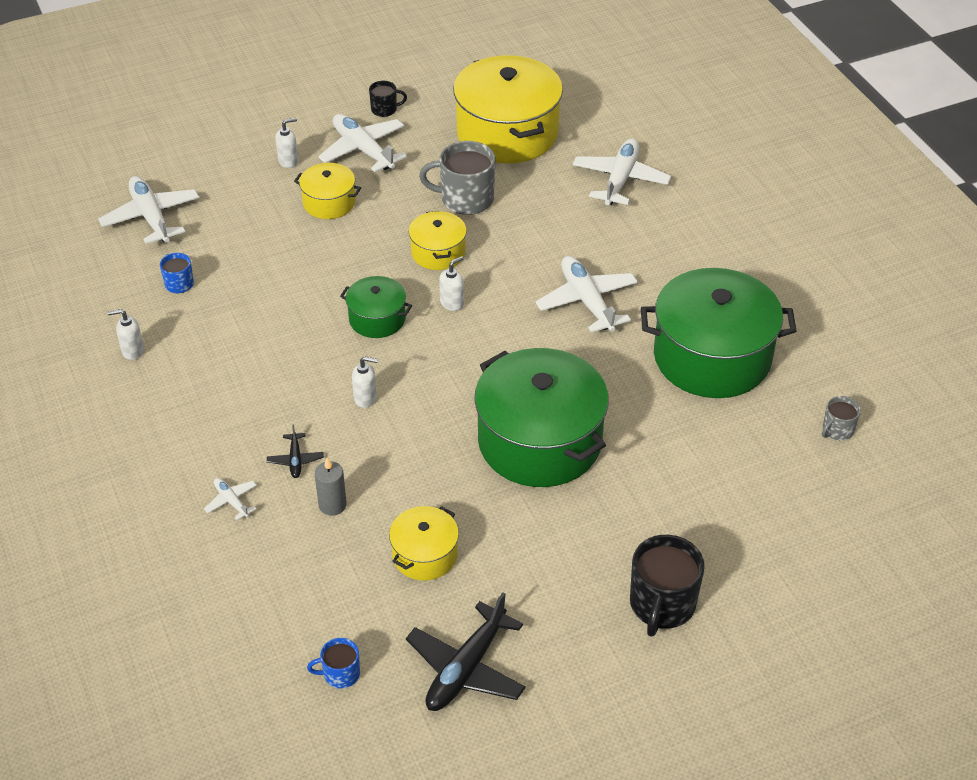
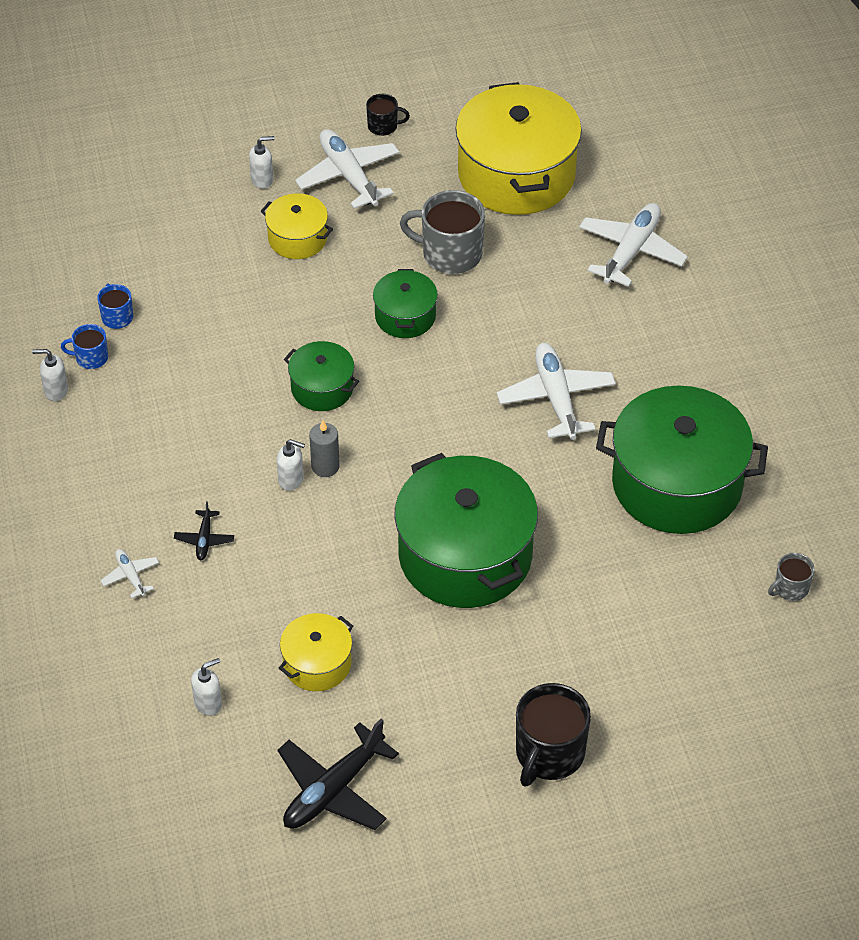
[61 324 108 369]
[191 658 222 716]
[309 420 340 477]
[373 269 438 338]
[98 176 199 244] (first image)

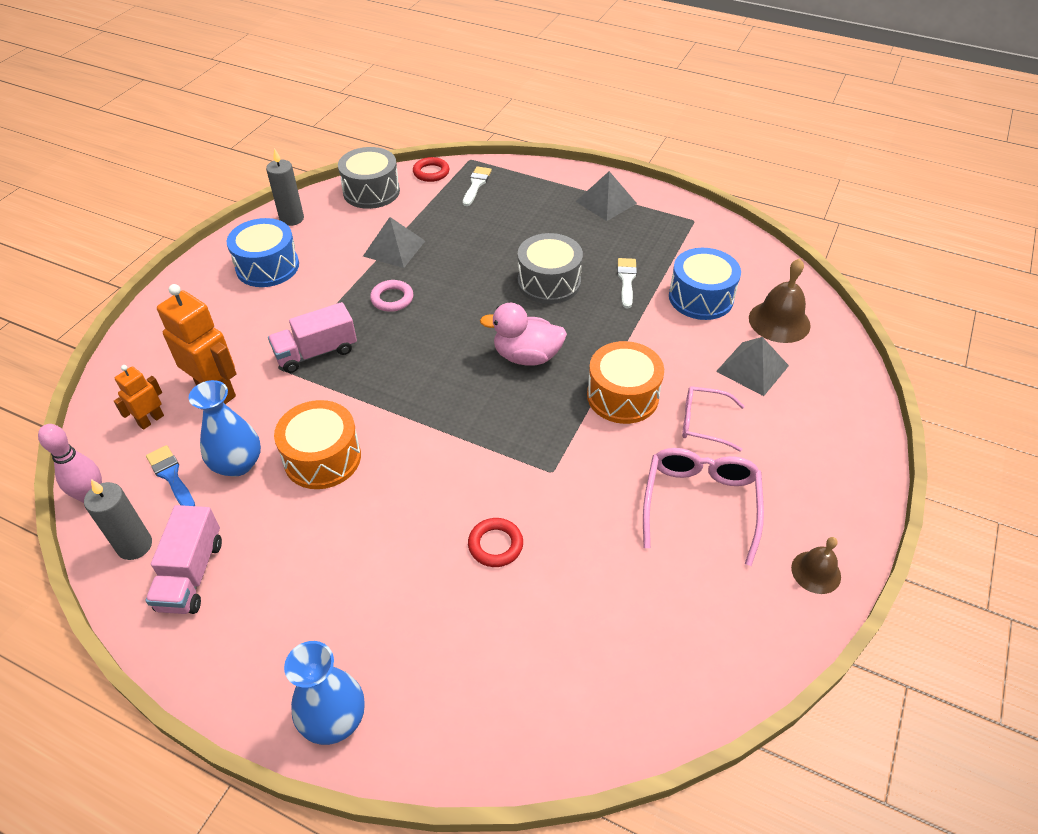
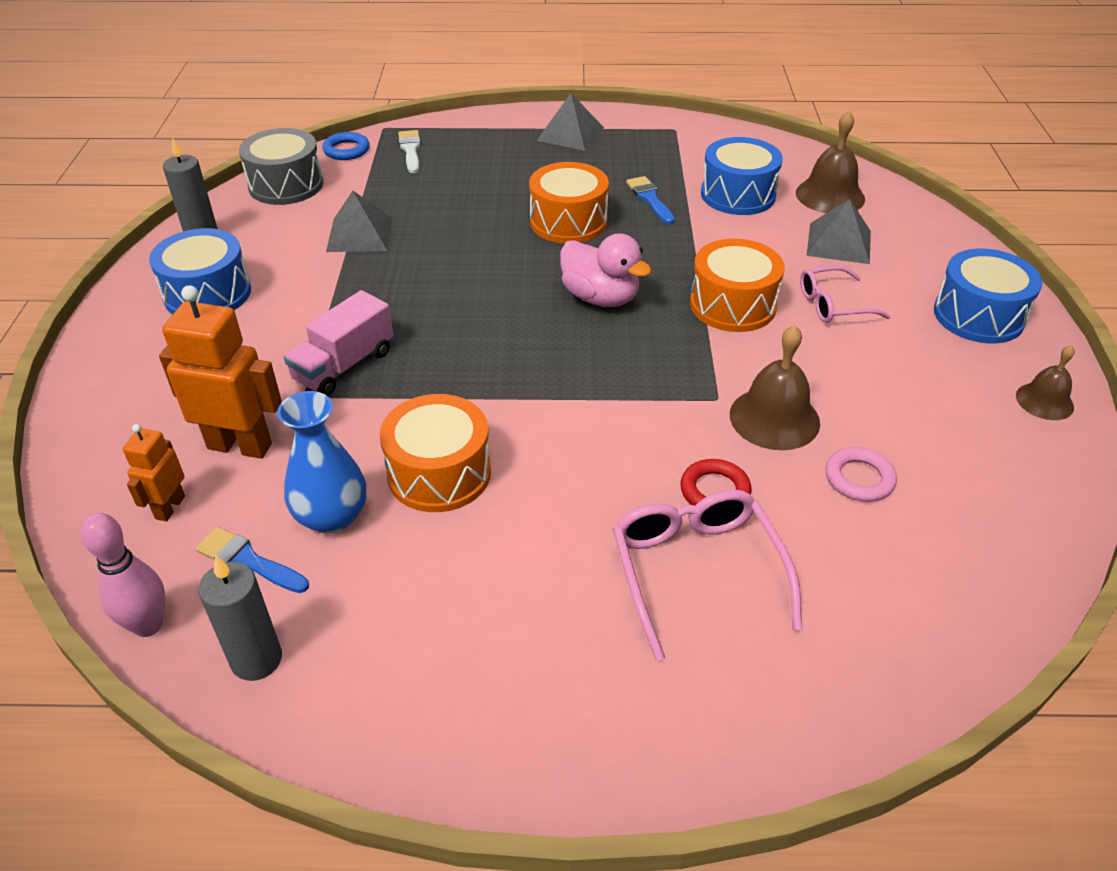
[322 132 370 160]
[529 162 609 244]
[560 233 652 307]
[612 490 802 661]
[626 176 675 224]
[730 325 820 450]
[826 447 897 502]
[934 249 1042 343]
[145 505 222 614] (first image)
[284 641 365 745] (first image)

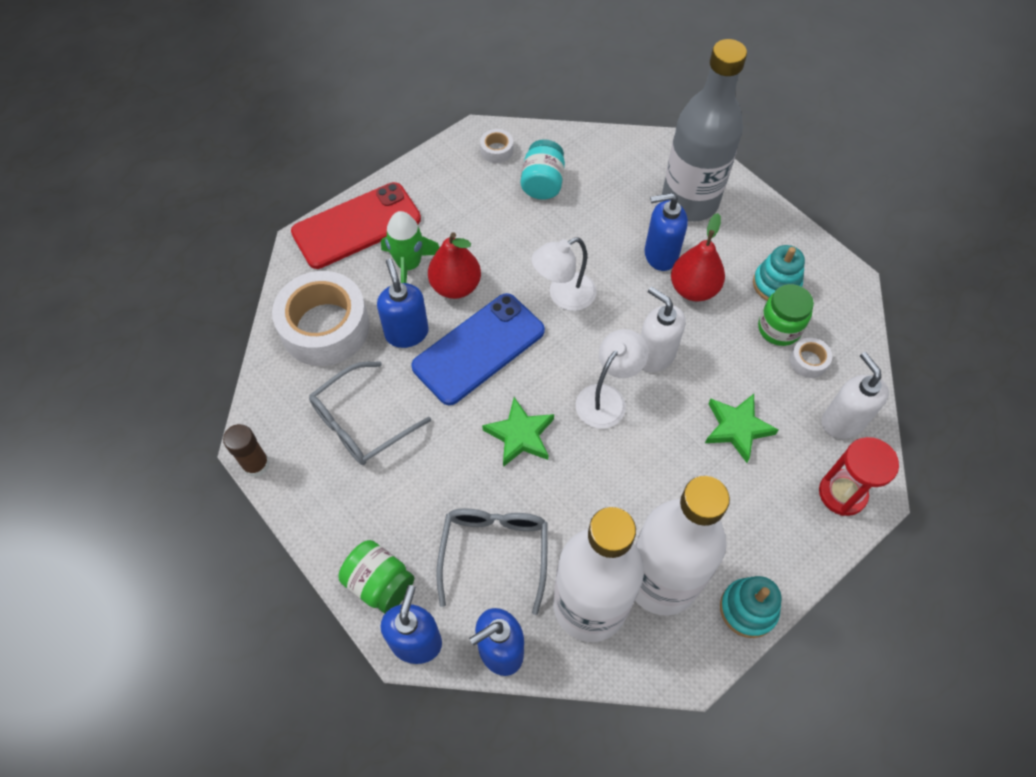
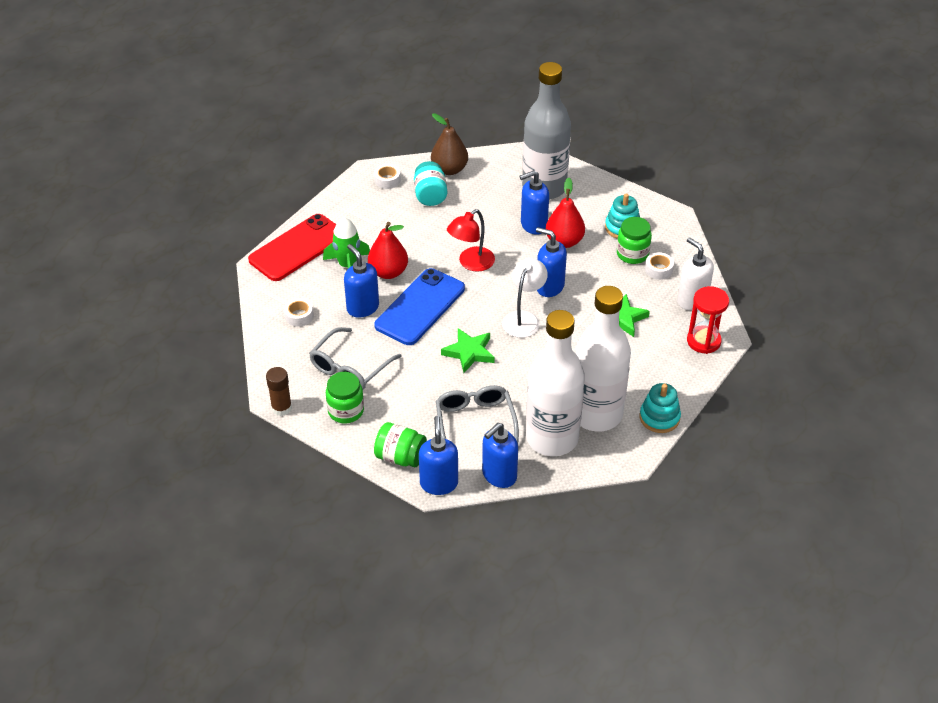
[284 298 314 327]
[326 372 364 423]
[431 113 468 175]
[447 209 495 272]
[536 227 567 297]

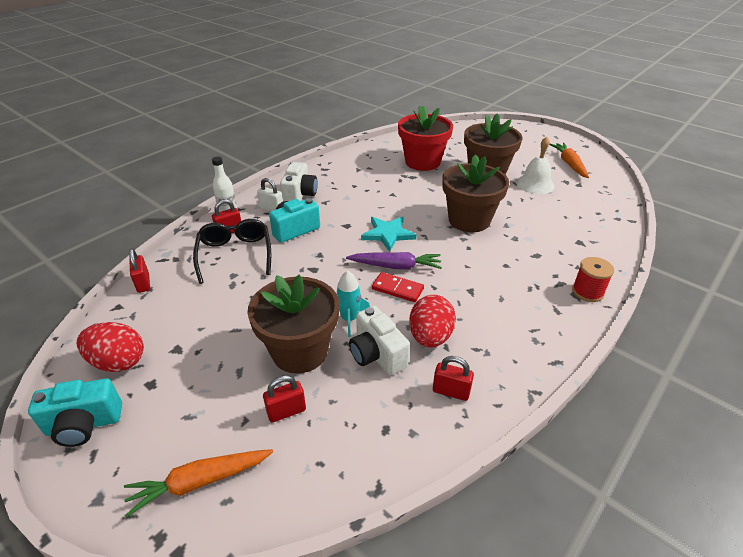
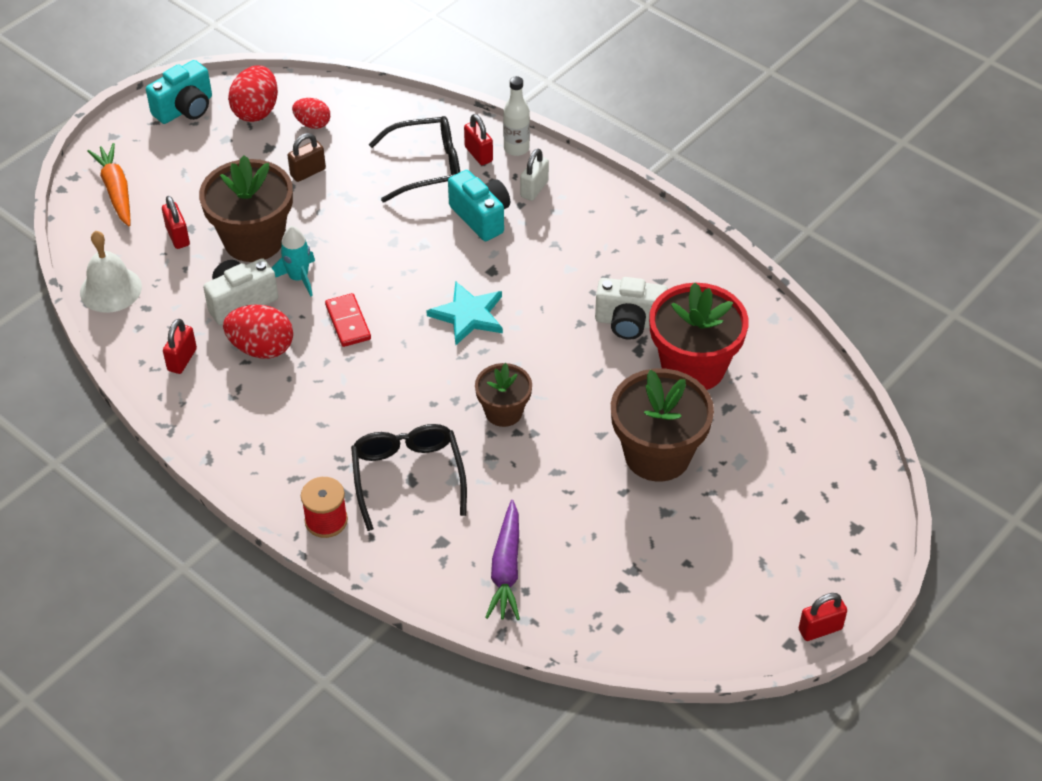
[80 231 142 313]
[146 60 212 124]
[287 133 326 182]
[292 98 330 129]
[325 293 371 347]
[351 424 467 531]
[475 363 532 427]
[485 500 520 620]
[595 277 668 340]
[799 593 847 641]
[549 143 589 178] (first image)

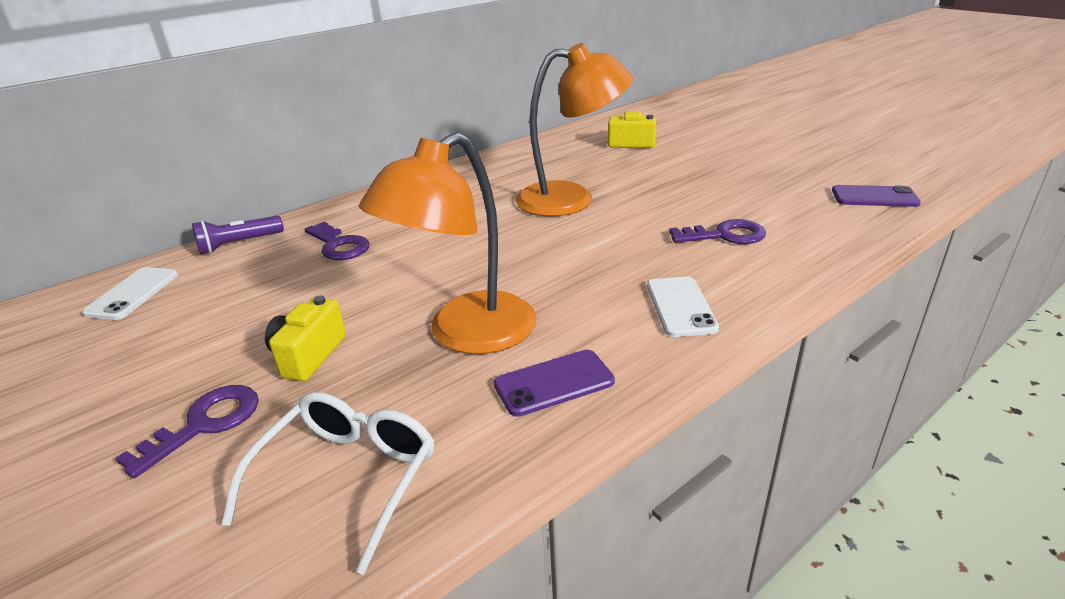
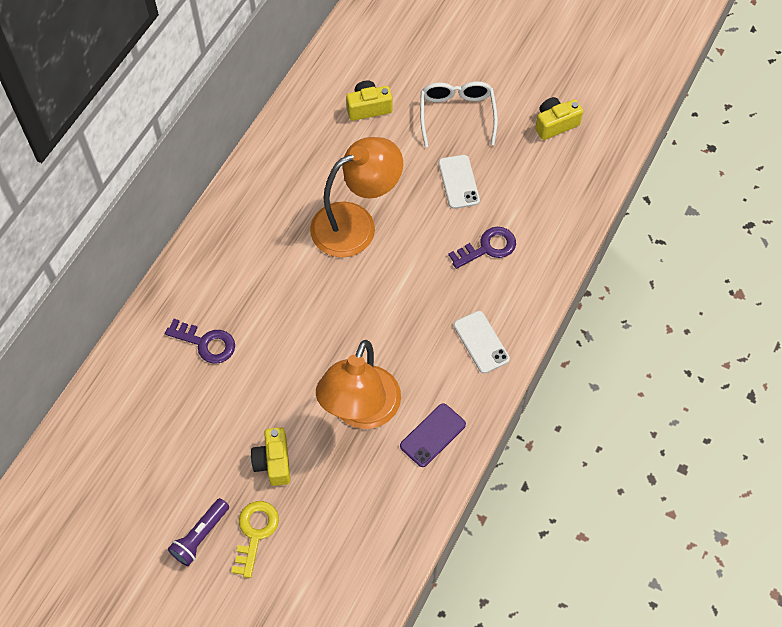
[168 498 229 566]
[232 501 279 578]
[420 81 498 147]
[439 155 480 209]
[535 97 583 140]
[832 185 921 207] (first image)

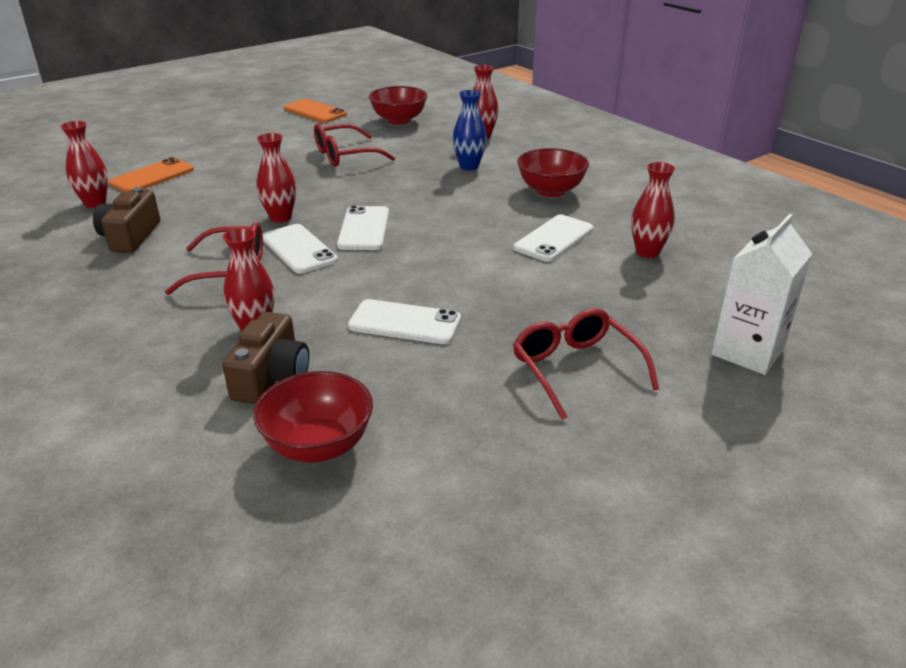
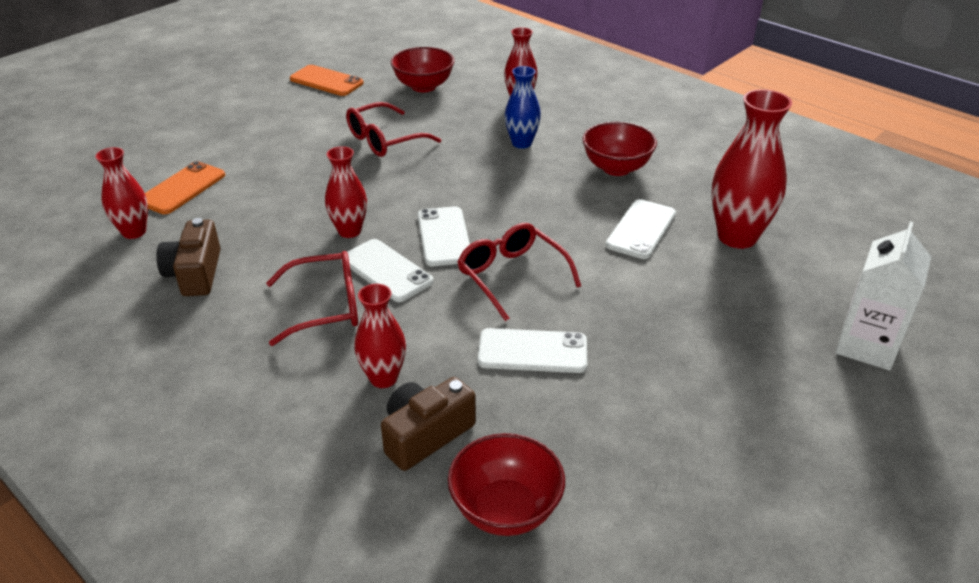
[381 377 476 471]
[458 223 581 321]
[711 89 792 249]

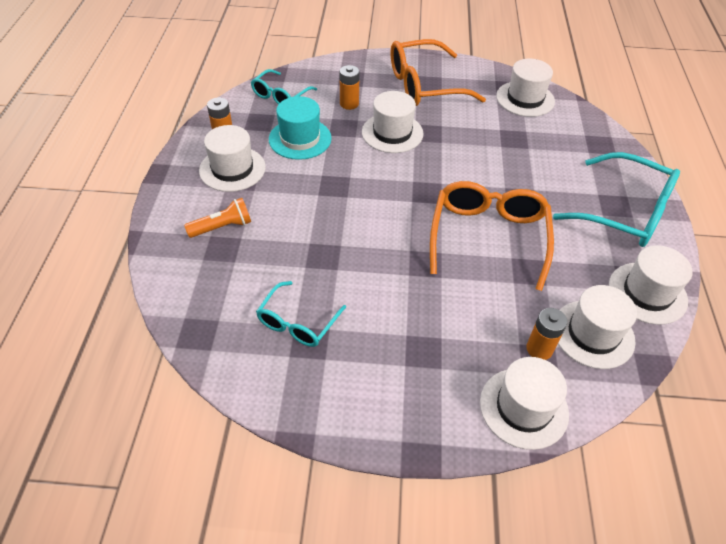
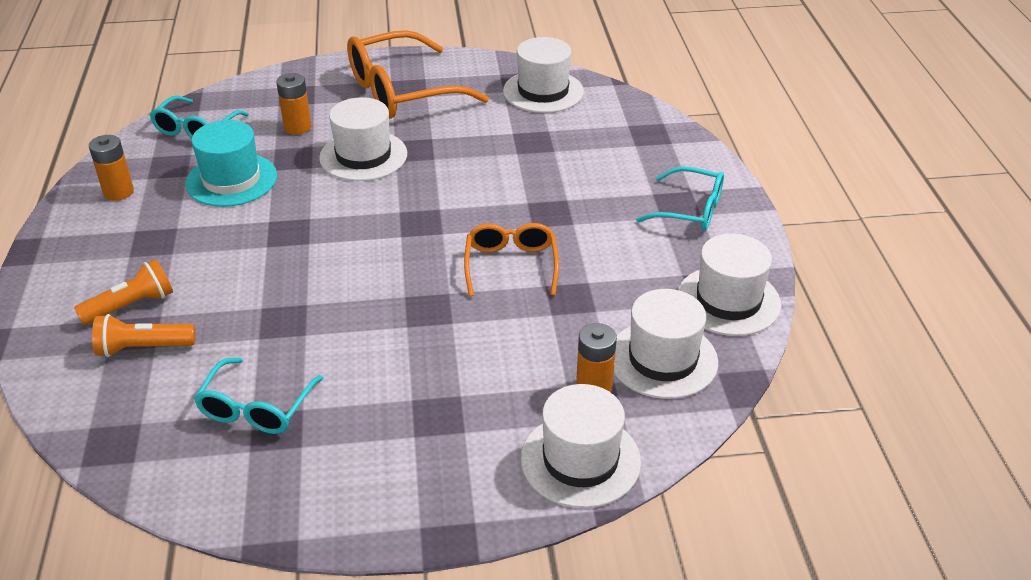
[92 314 196 357]
[464 223 559 296]
[636 166 724 231]
[199 125 266 192] (first image)

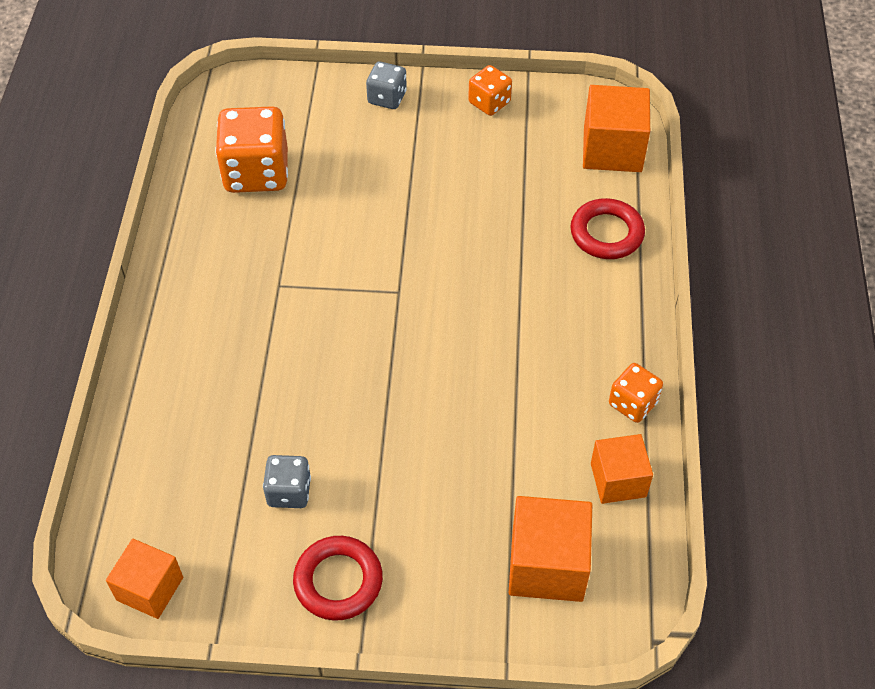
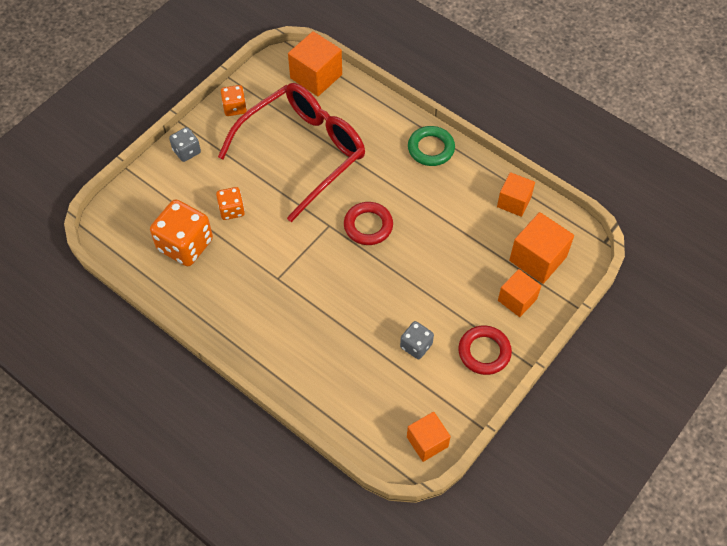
[216 187 245 220]
[218 83 365 222]
[344 202 393 245]
[408 126 455 166]
[498 269 541 317]

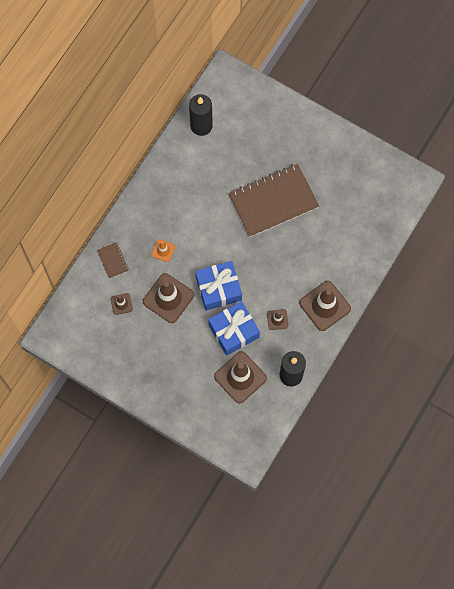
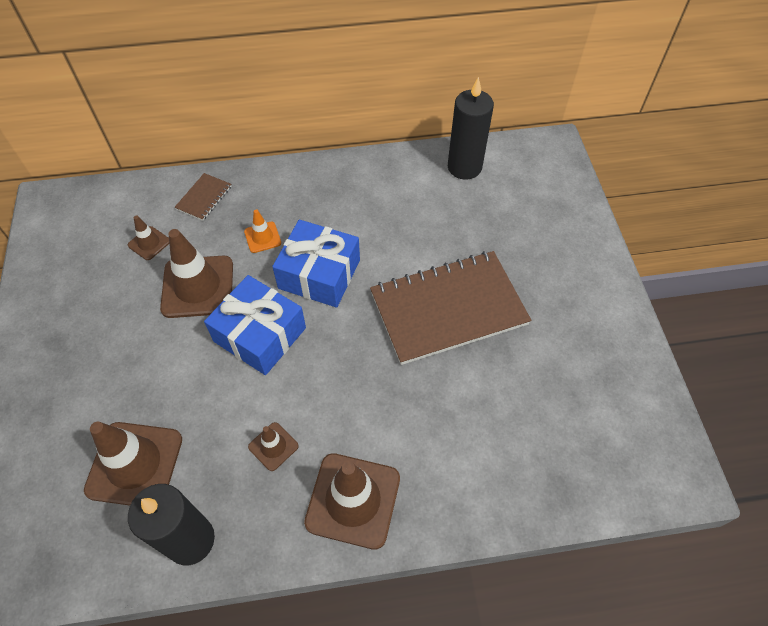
[272 220 360 308]
[370 251 531 365]

